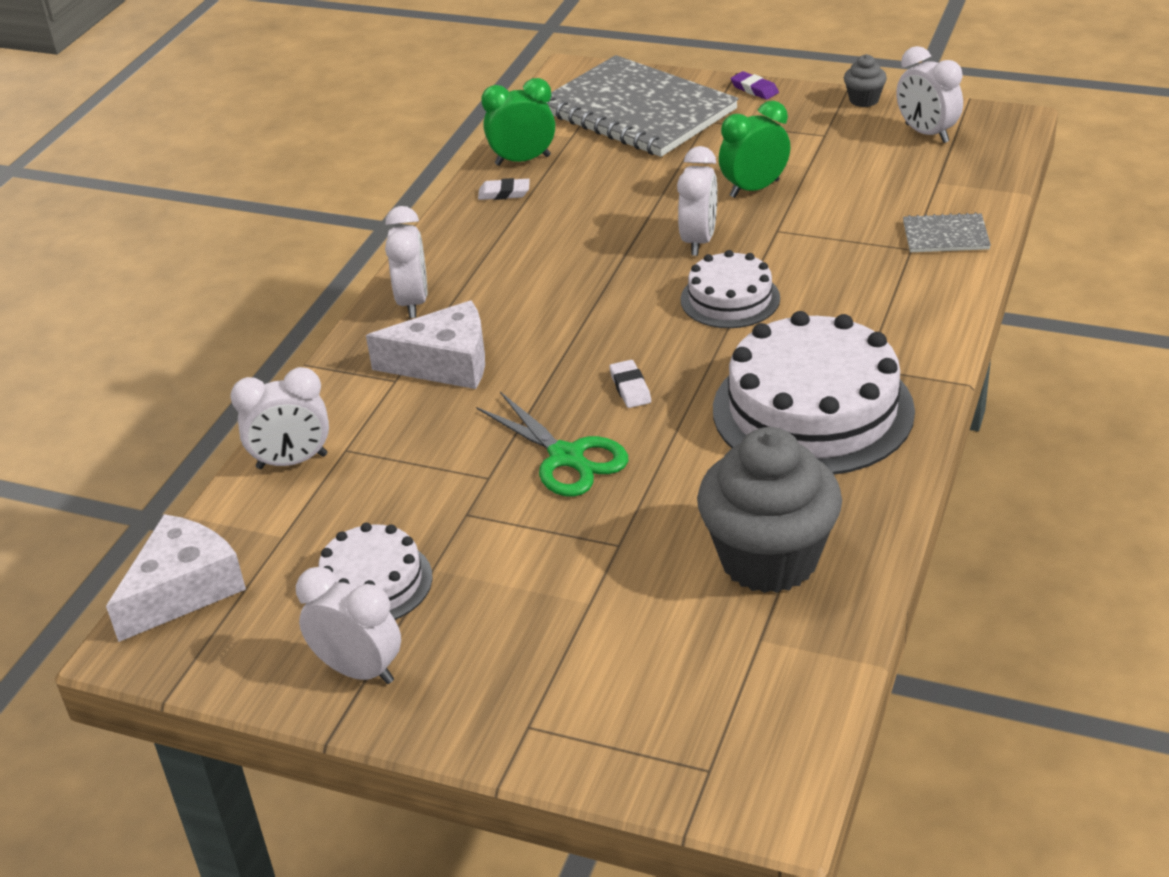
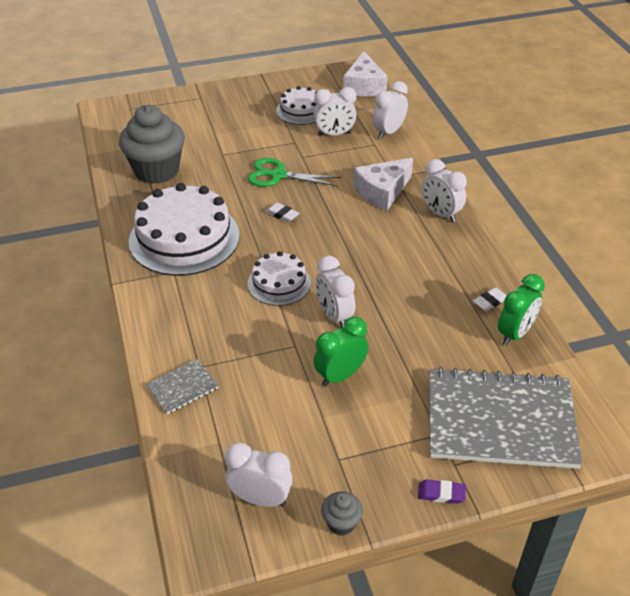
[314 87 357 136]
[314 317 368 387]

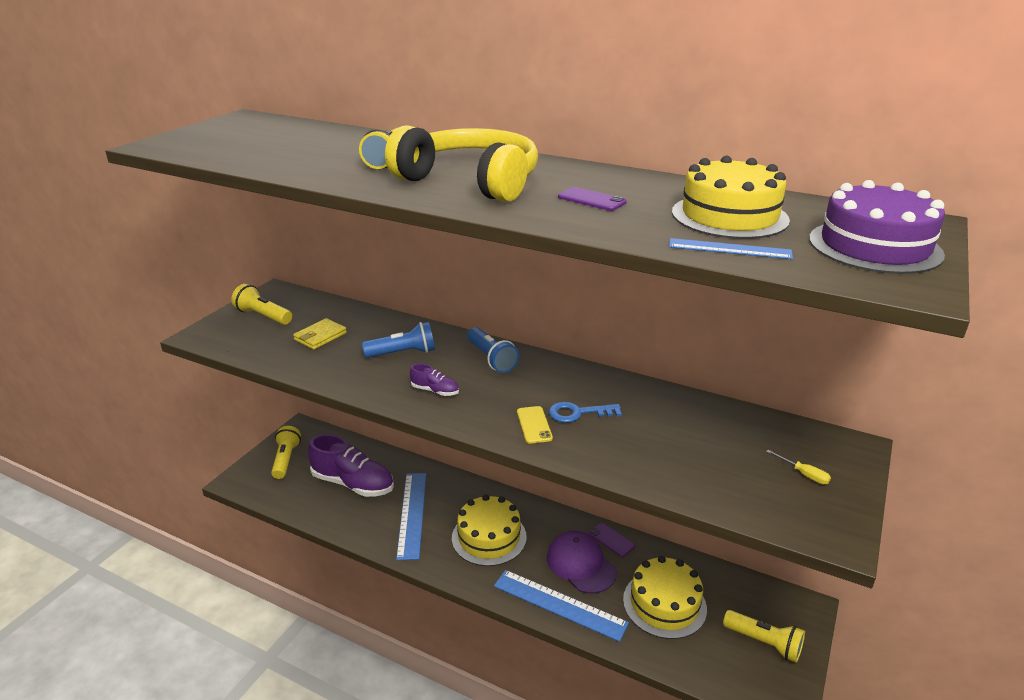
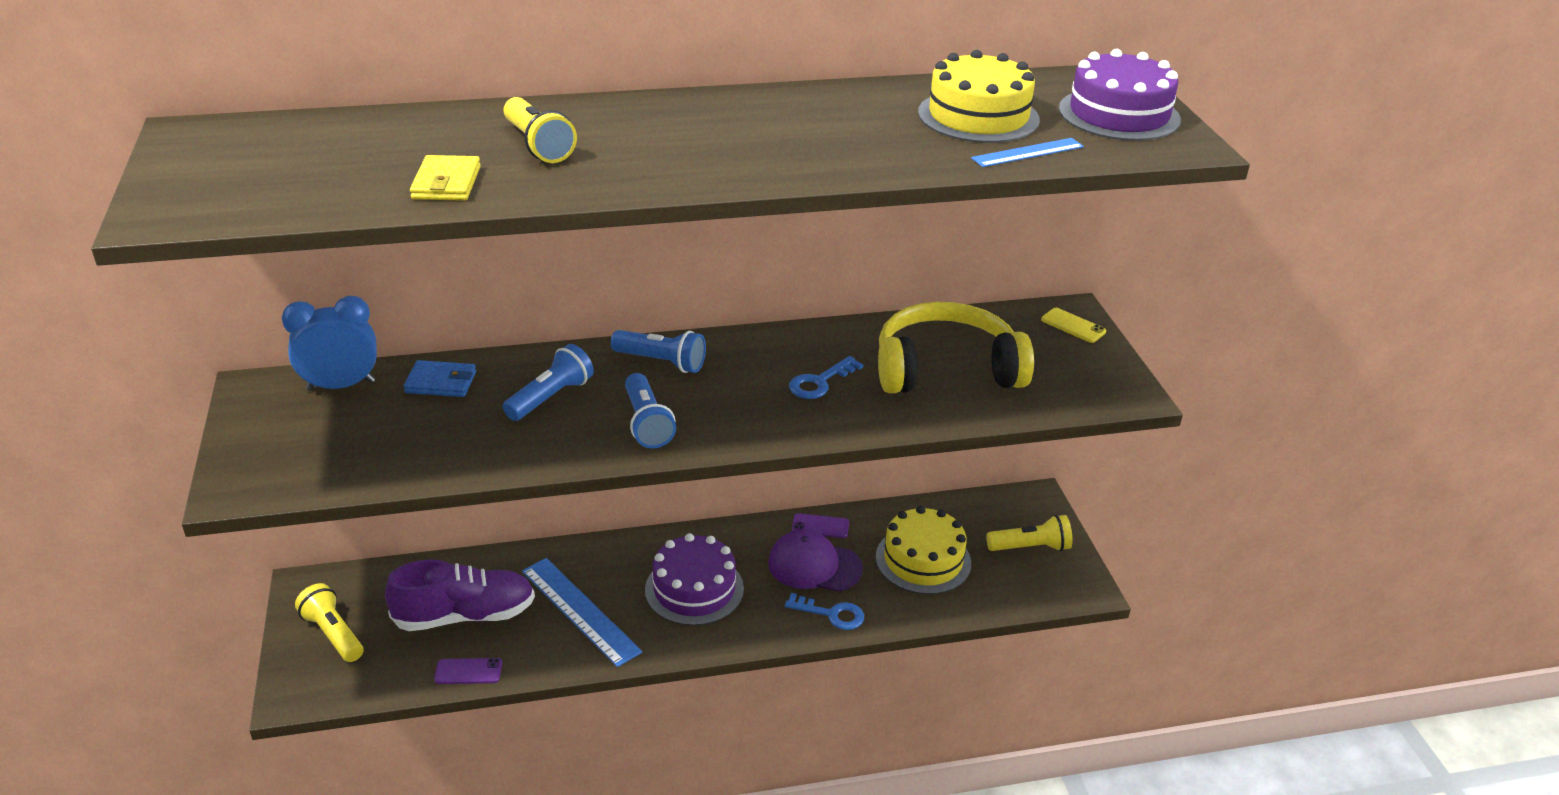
[282 296 377 391]
[403 360 476 397]
[410 155 481 201]
[434 658 502 684]
[625 373 676 448]
[645 533 744 626]
[785 593 864 630]
[878 302 1034 393]
[1041 308 1106 343]
[231 284 292 325] (first image)
[766 450 831 484] (first image)

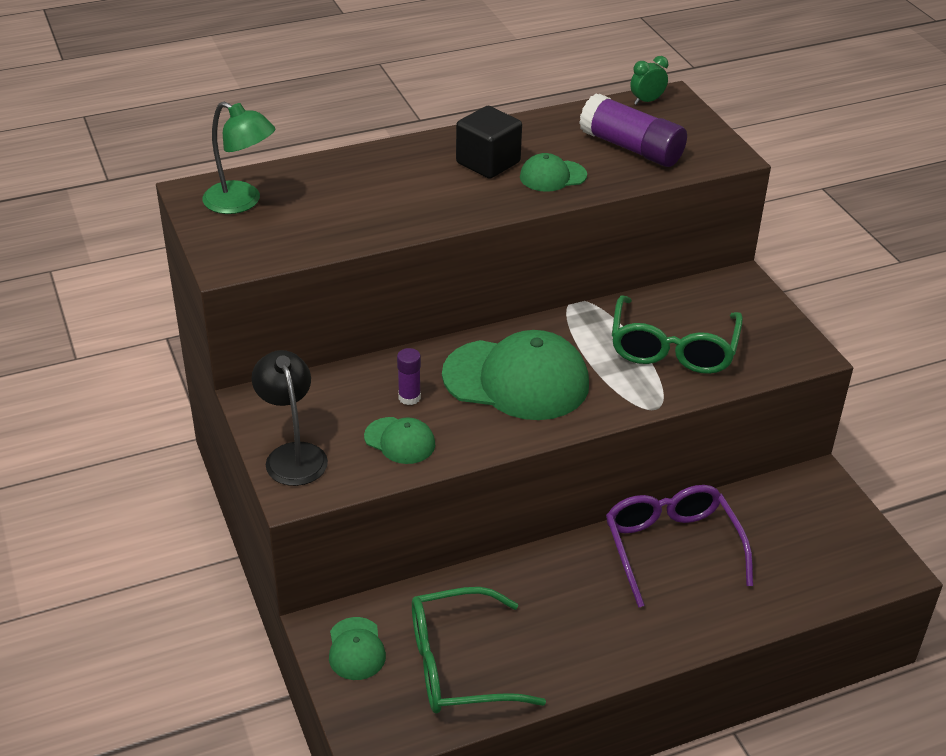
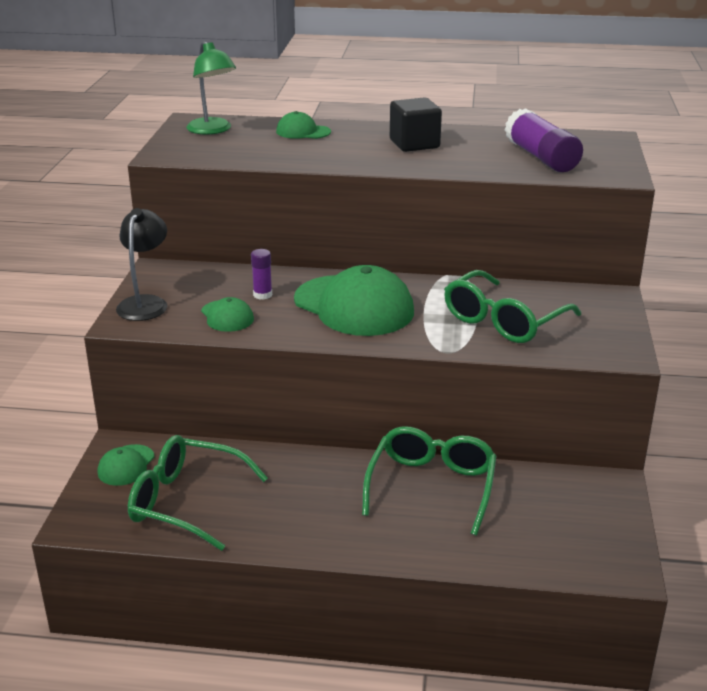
[276 111 331 139]
[362 426 496 536]
[630 56 668 105] (first image)

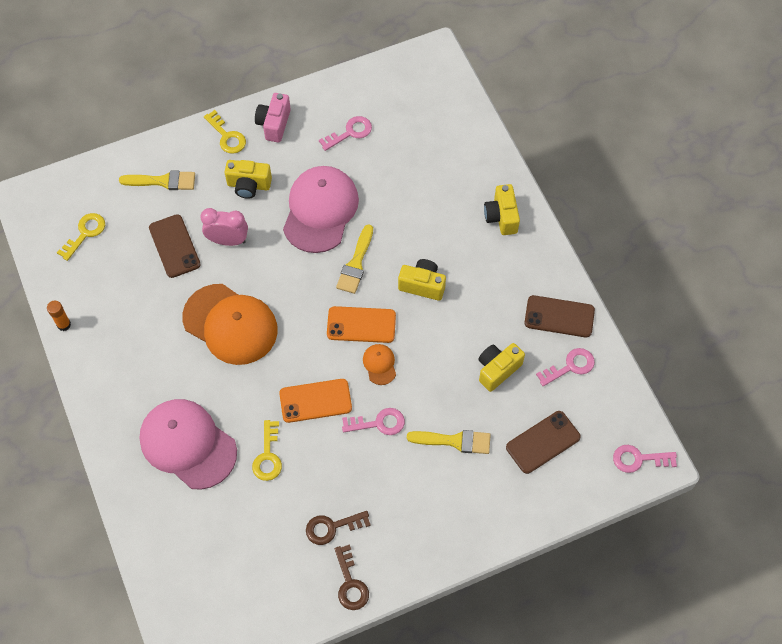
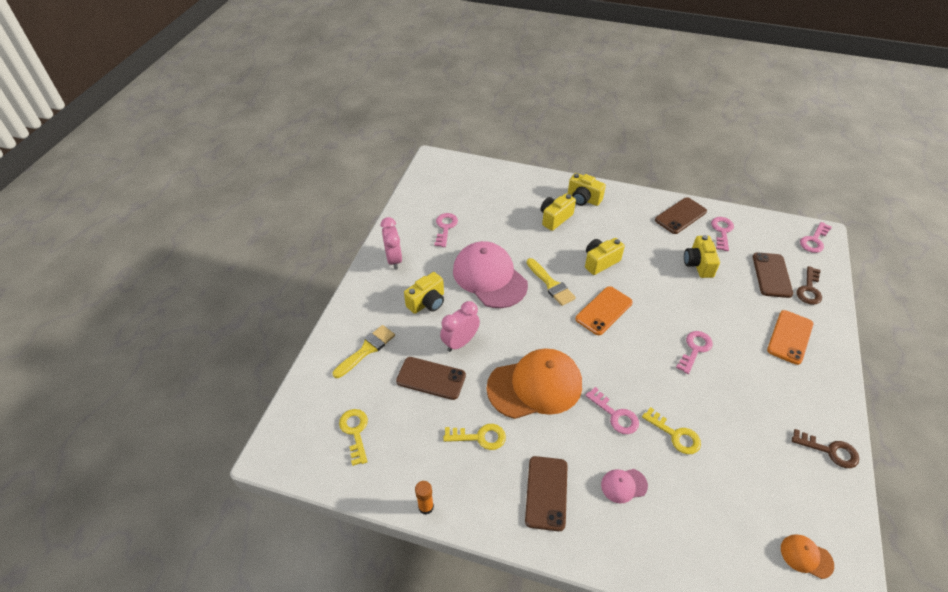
[381 217 402 270]
[443 424 506 450]
[525 456 568 531]
[541 193 576 231]
[585 387 639 434]
[601 469 648 503]
[767 310 813 365]
[781 534 834 579]
[797 266 822 305]
[407 430 491 454] (first image)

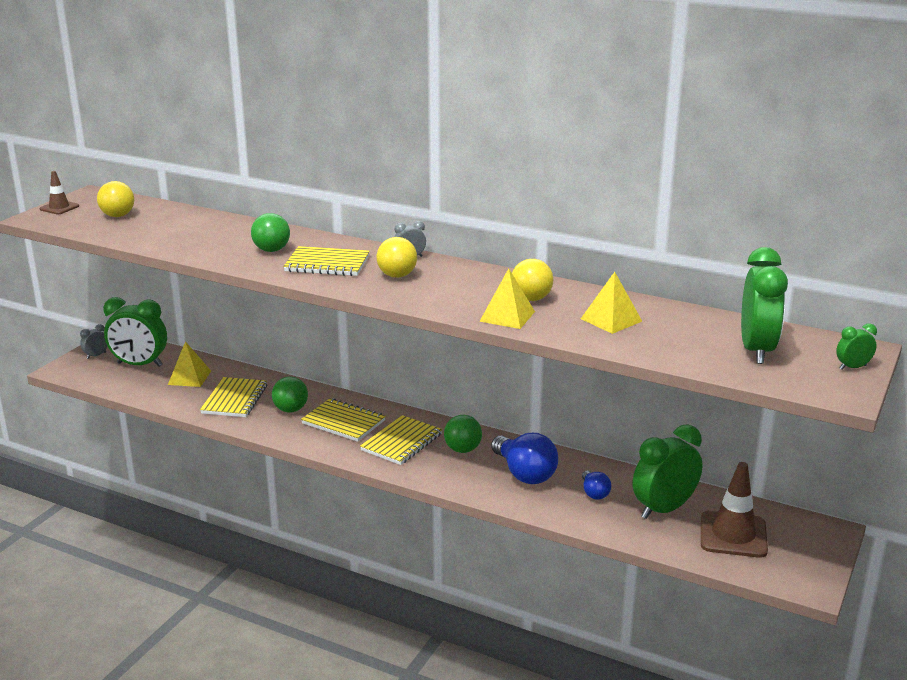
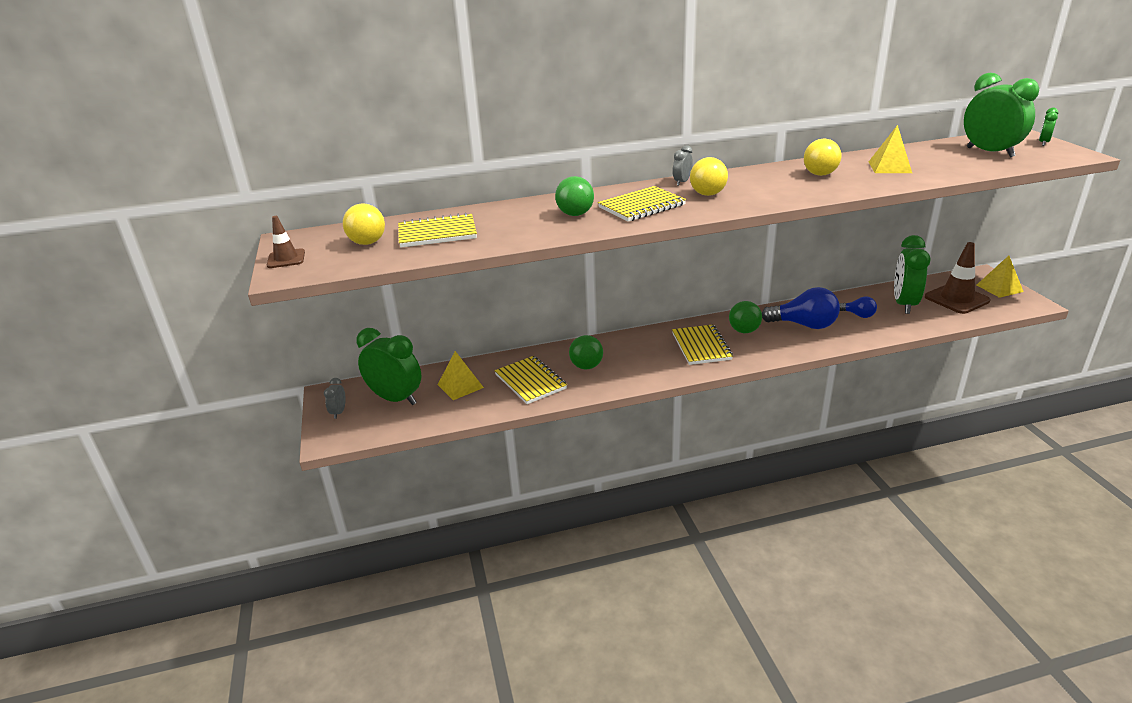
[357 328 422 405]
[398 213 477 248]
[977 256 1024 298]

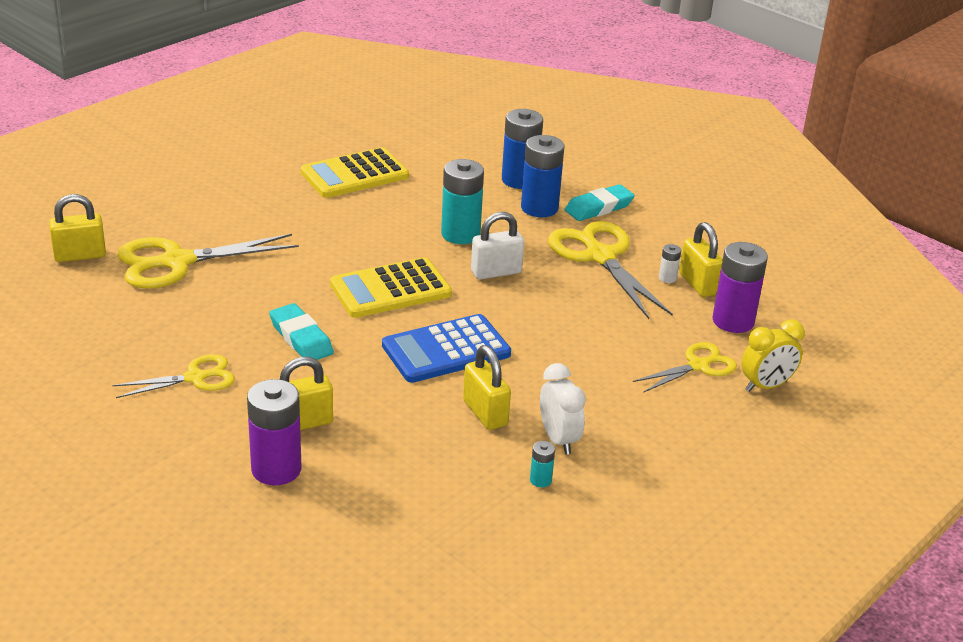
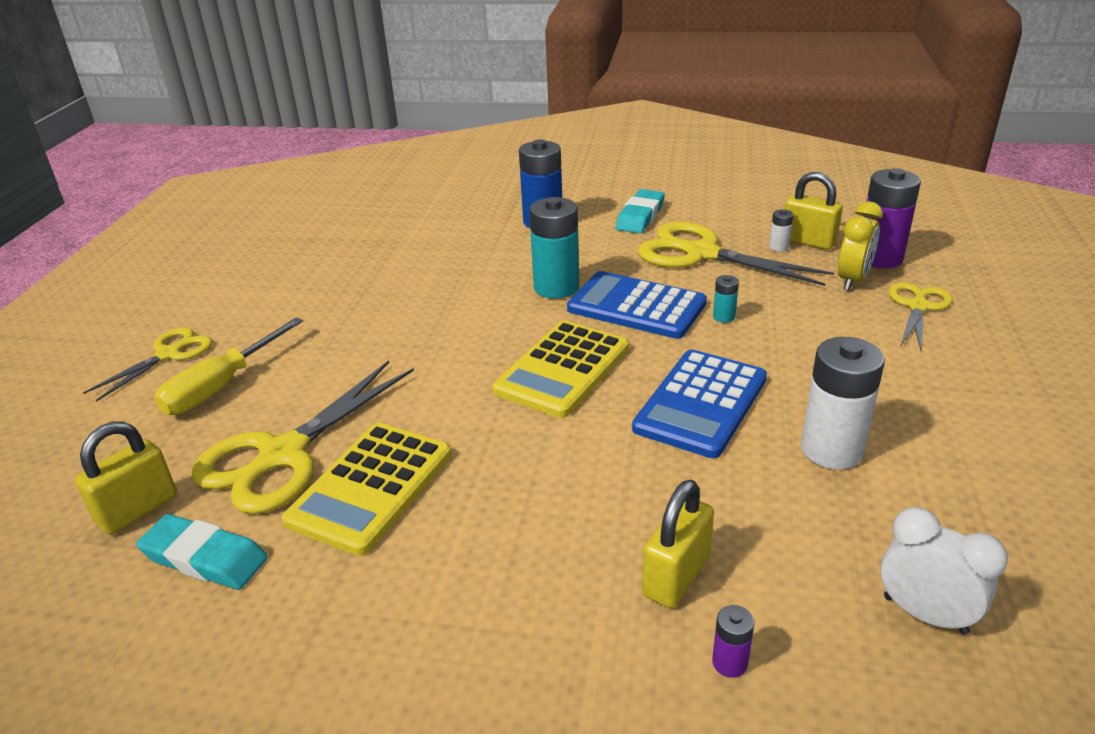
[83 327 213 402]
[136 514 268 590]
[154 317 303 415]
[282 423 452 556]
[567 271 707 339]
[712 605 754 678]
[713 275 739 323]
[801 337 885 469]
[838 202 883 291]
[881 507 1008 635]
[521 135 564 217] (first image)

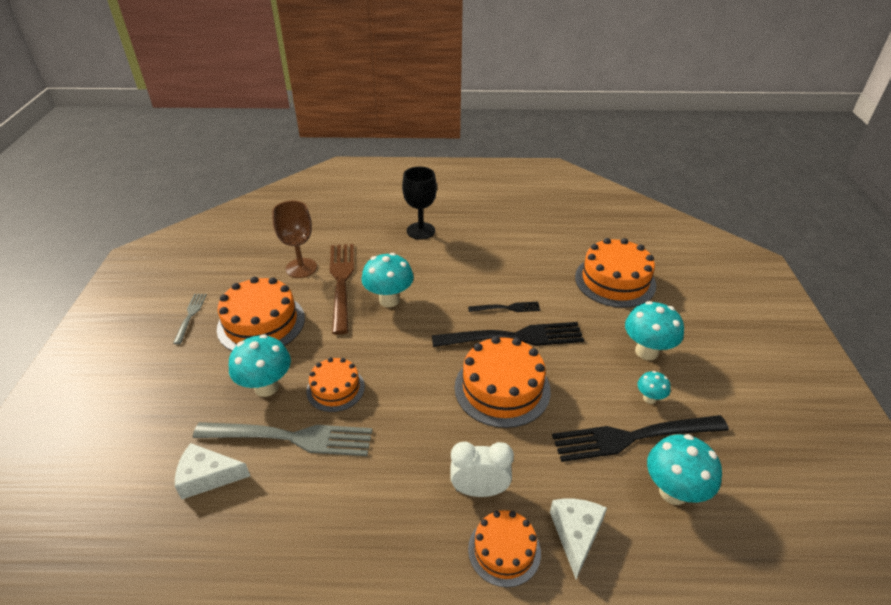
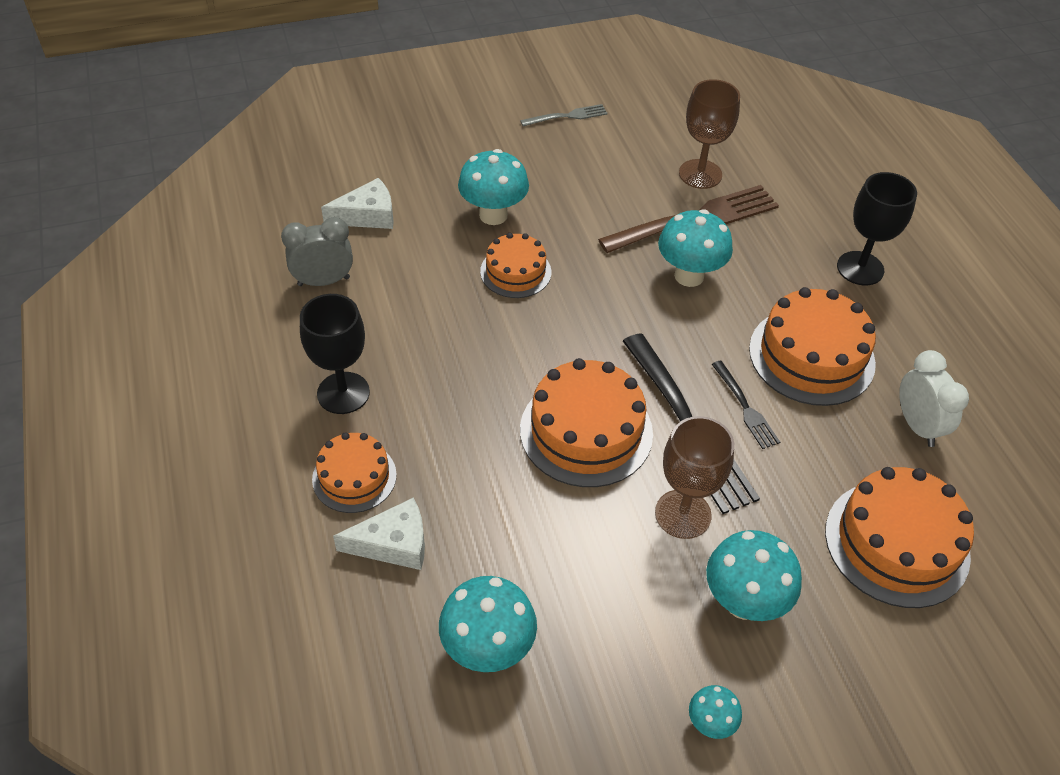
[281 217 353 286]
[300 294 370 414]
[321 178 394 229]
[655 416 734 539]
[689 685 742 739]
[749 287 876 406]
[899 350 969 447]
[193 422 372 456] (first image)
[552 415 729 462] (first image)

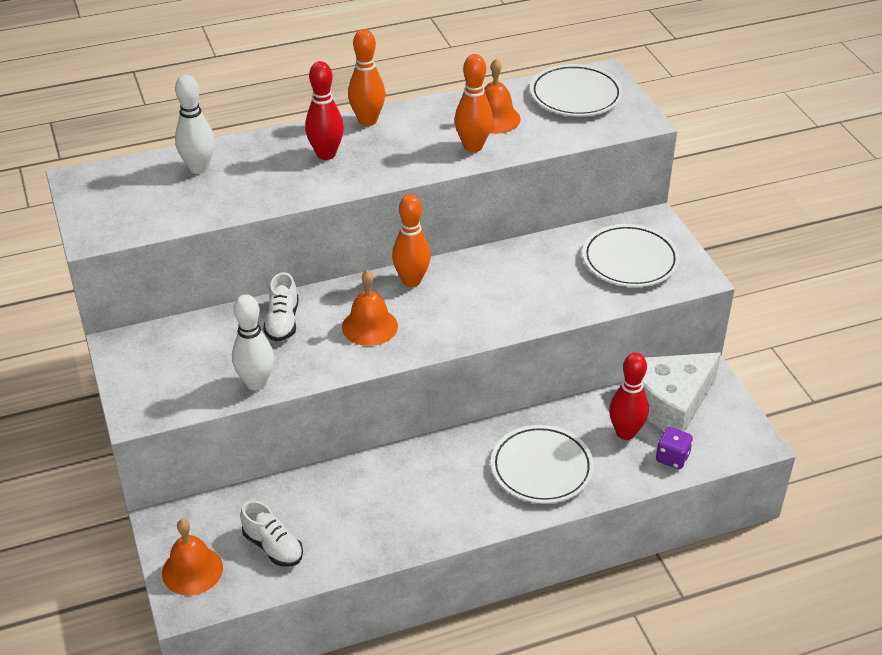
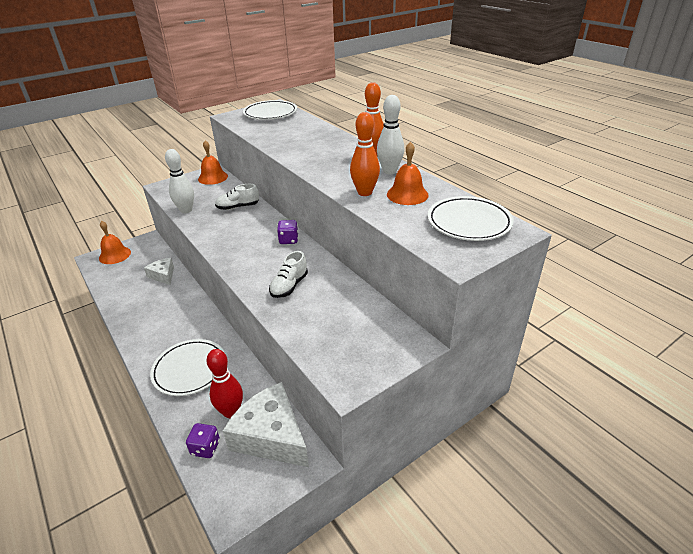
[144 258 174 285]
[198 140 228 185]
[243 100 297 120]
[269 251 308 298]
[277 220 298 244]
[377 95 404 174]
[305 61 344 160] (first image)

